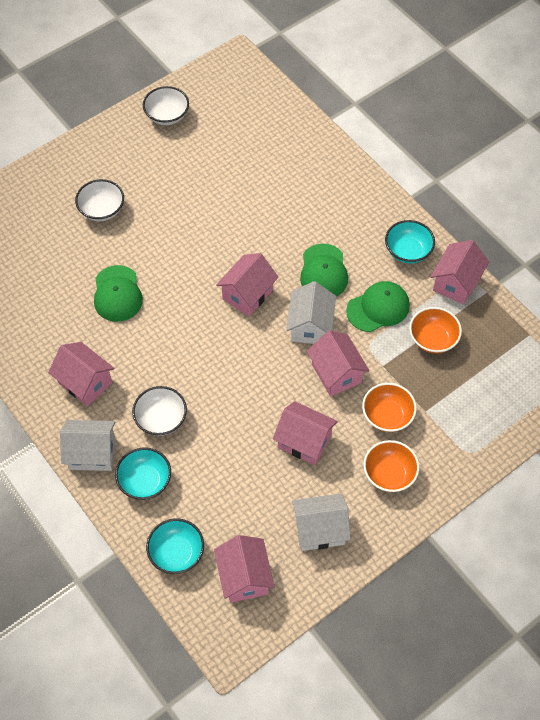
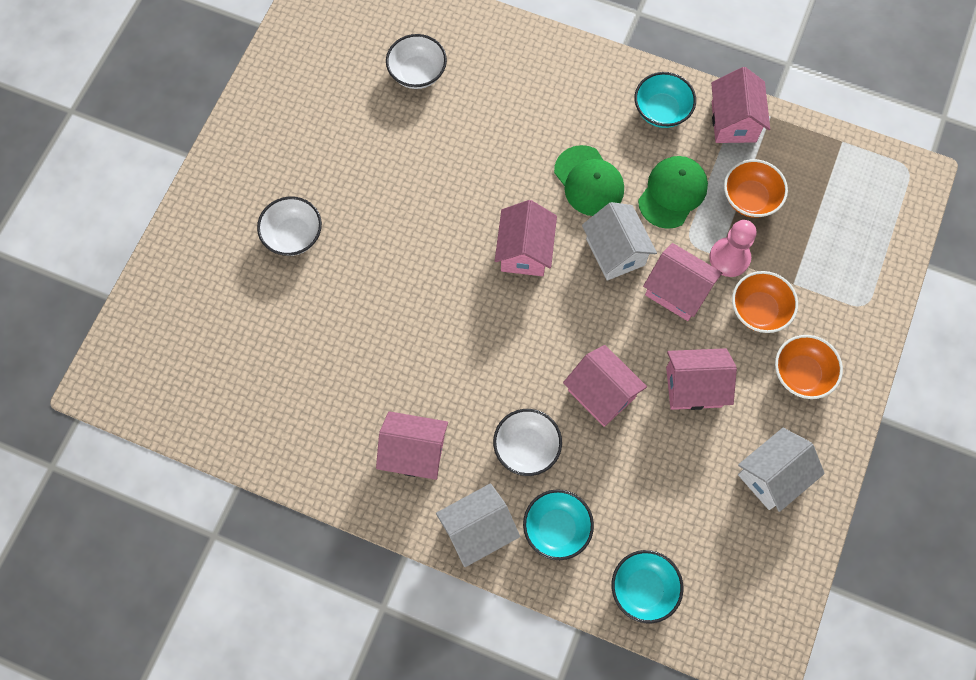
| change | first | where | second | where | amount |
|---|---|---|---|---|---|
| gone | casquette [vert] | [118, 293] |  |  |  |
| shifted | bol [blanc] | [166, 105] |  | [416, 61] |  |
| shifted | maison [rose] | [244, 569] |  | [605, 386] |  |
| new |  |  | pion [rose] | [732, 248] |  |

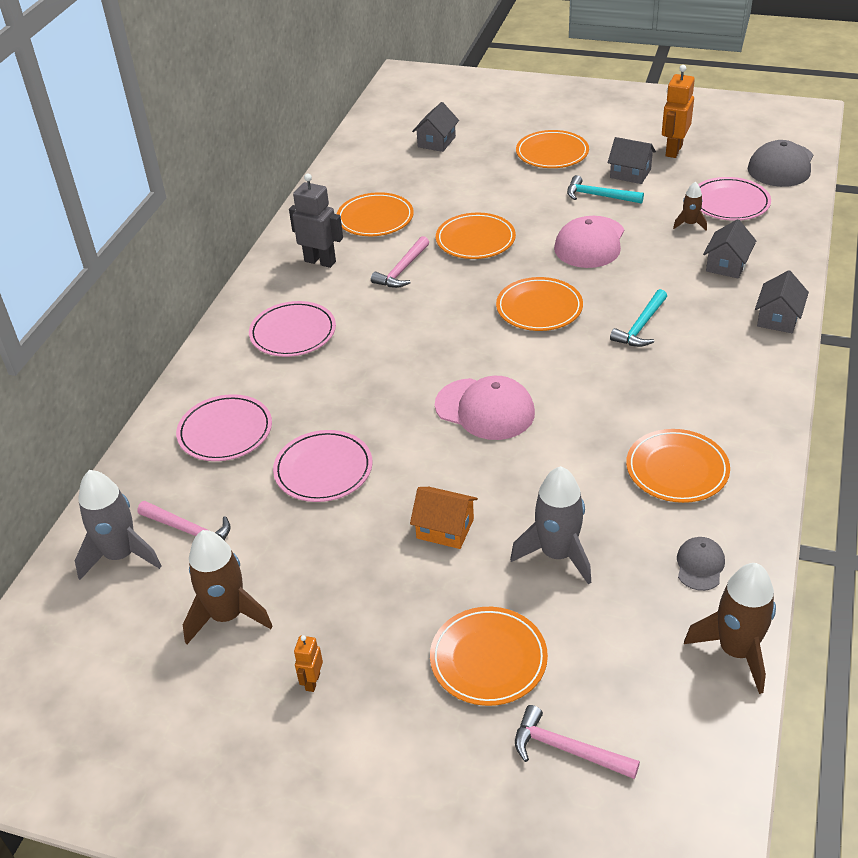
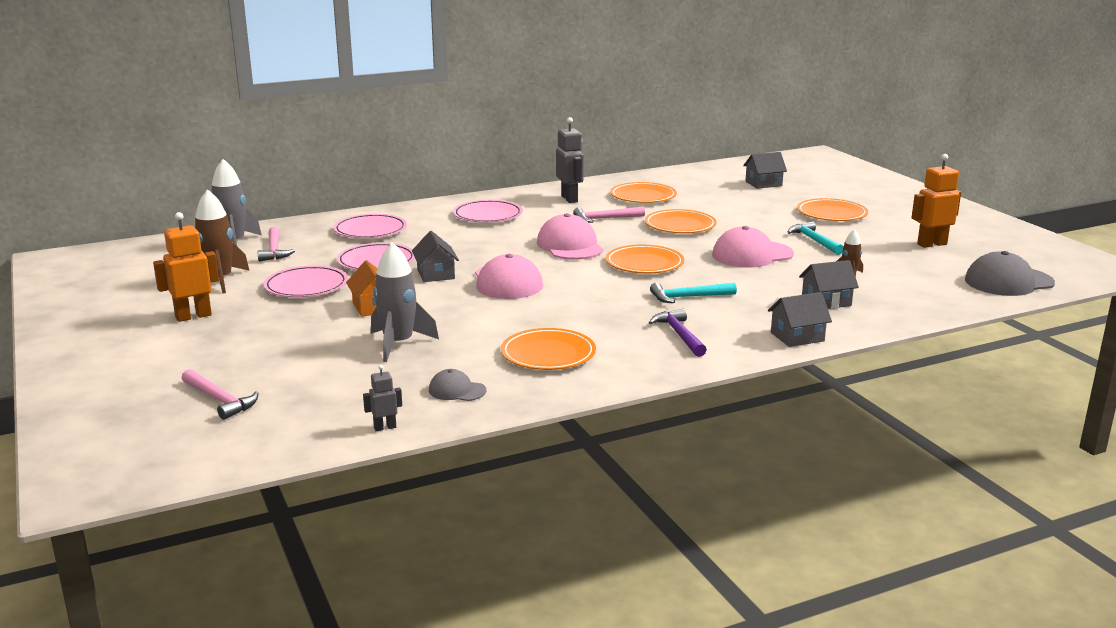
| change | first | where | second | where | amount |
|---|---|---|---|---|---|
| scaled | robot [orange] | [308, 663] |  | [186, 267] | x1.92 |
| gone | assiette [orange] | [489, 656] |  |  |  |
| rotated | marteau [rose] | [577, 742] |  | [220, 394] | 150 degrees clockwise |
| shifted | maison [gris] | [632, 160] |  | [435, 256] |  |
| rotated | casquette [gris] | [701, 564] |  | [458, 385] | 135 degrees counterclockwise |
| swapped | fusée [marron] | [730, 628] | robot [gris] | [382, 398] |  |
| shifted | assiette [rose] | [734, 199] |  | [305, 281] |  |
| new |  |  | casquette [rose] | [570, 236] |  |
| new |  |  | marteau [violet] | [678, 333] |  |

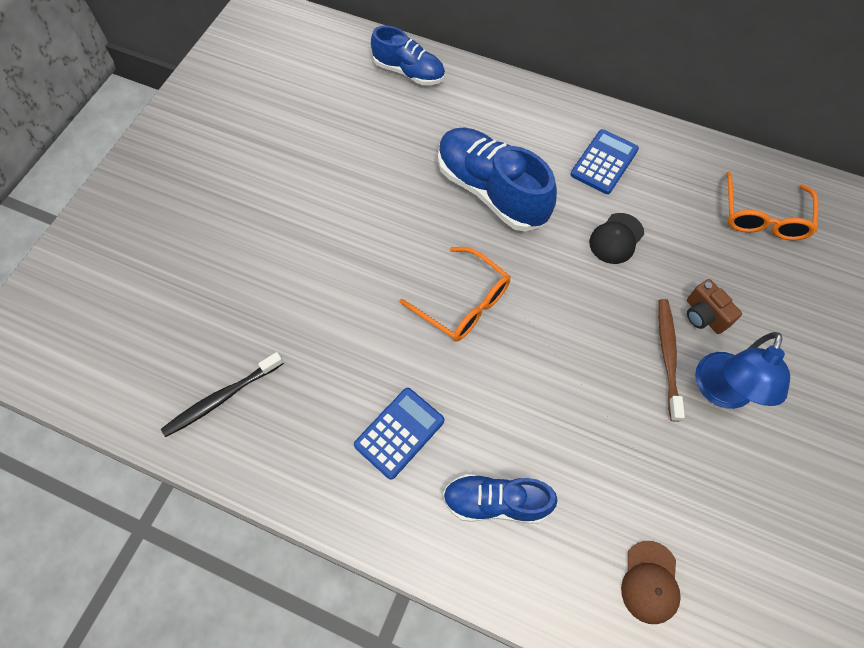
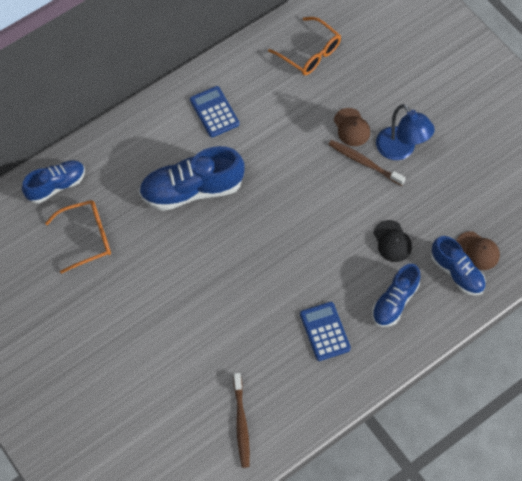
| change | first | where | second | where | amount |
|---|---|---|---|---|---|
| repainted | brosse à dents [noir] | [222, 394] | brosse à dents [marron] | [241, 420] |  |
| shifted | lunettes [orange] | [454, 294] |  | [78, 237] |  |
| shifted | casquette [noir] | [616, 238] |  | [393, 241] |  |
| swapped | appareil photo [marron] | [714, 306] | casquette [marron] | [352, 127] |  |
| new |  |  | chaussure [bleu] | [458, 266] |  |

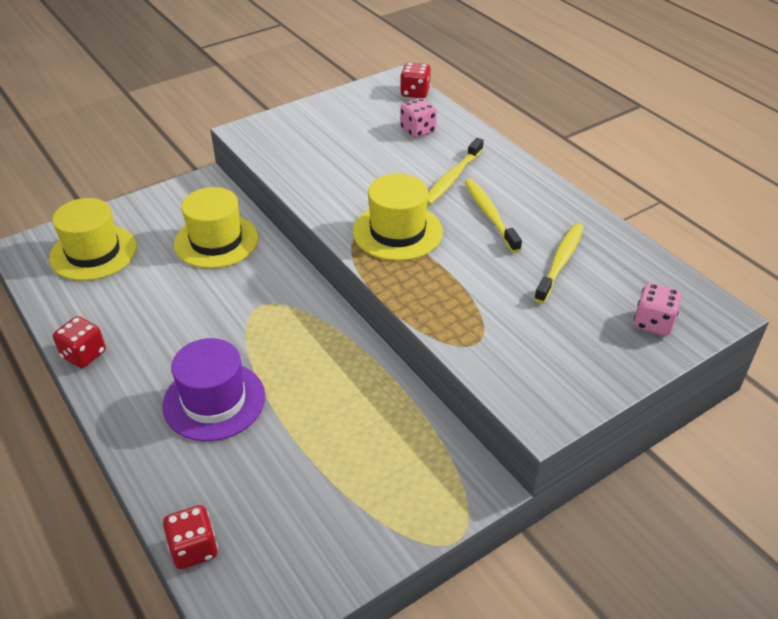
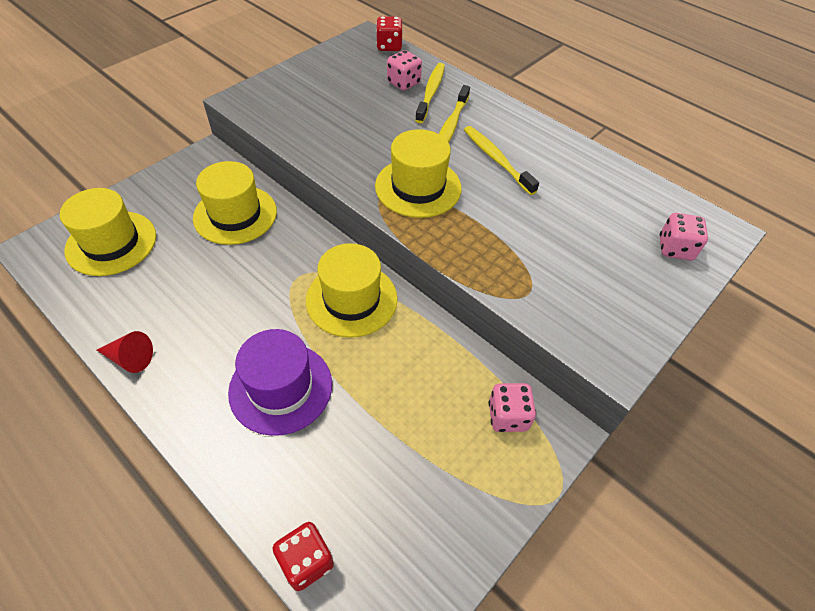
| change | first | where | second | where | amount |
|---|---|---|---|---|---|
| swapped | dé [rouge] | [79, 342] | cône [rouge] | [125, 352] |  |
| shifted | brosse à dents [jaune] | [559, 263] |  | [430, 93] |  |
| new |  |  | chapeau [jaune] | [352, 290] |  |
| new |  |  | dé [rose] | [512, 407] |  |

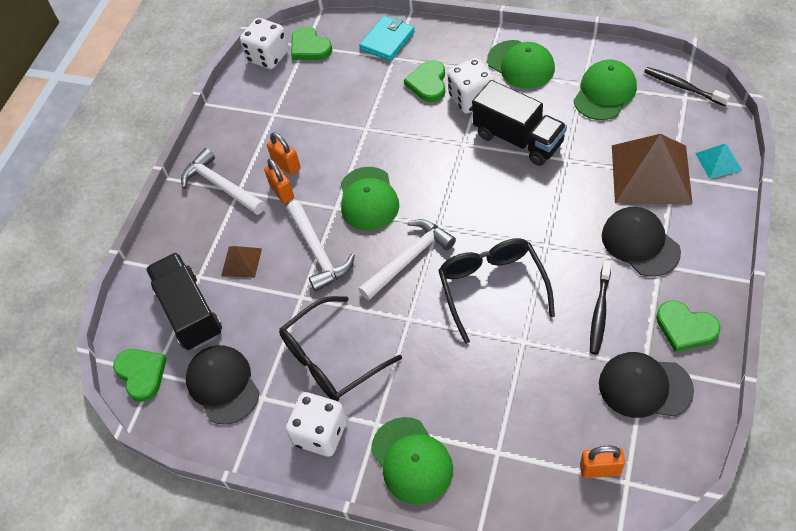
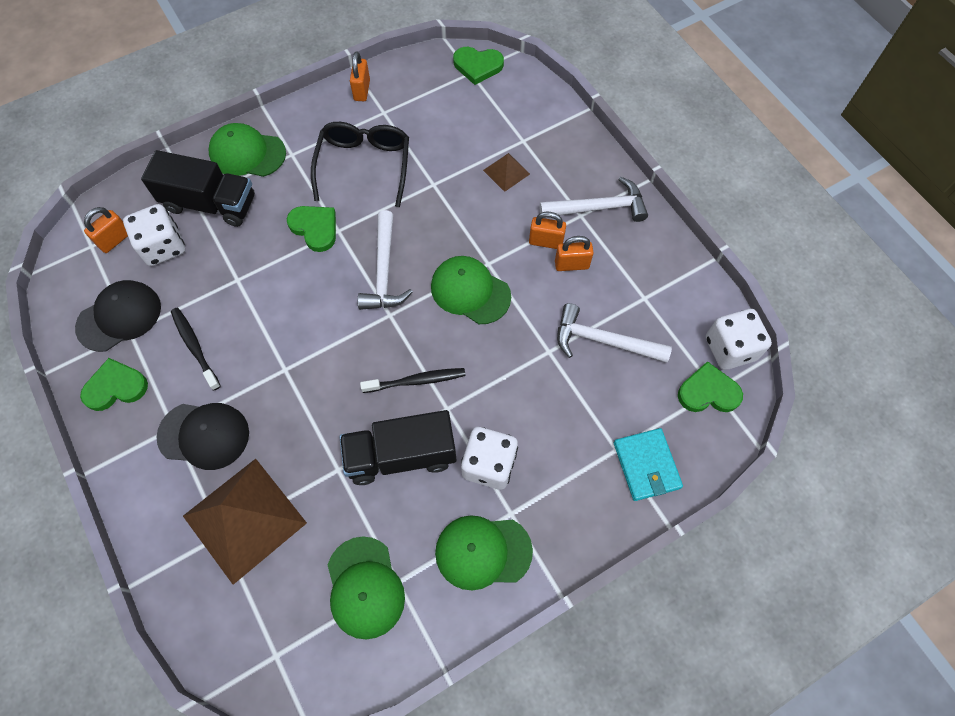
| change | first | where | second | where | amount |
|---|---|---|---|---|---|
| shifted | camion [noir] | [184, 301] |  | [198, 188] |  |
| gone | casquette [noir] | [223, 385] |  |  |  |
| shifted | dé [blanc] | [316, 424] |  | [154, 235] |  |
| shifted | marteau [blanc] | [321, 246] |  | [614, 333] |  |
| shifted | cœur [vert] | [425, 81] |  | [311, 229] |  |
| gone | lunettes [noir] | [496, 291] |  |  |  |
| shifted | brosse à dents [noir] | [687, 86] |  | [413, 380] |  |
| gone | pyramide [turquoise] | [718, 161] |  |  |  |
| new |  |  | cadenas [orange] | [360, 76] |  |

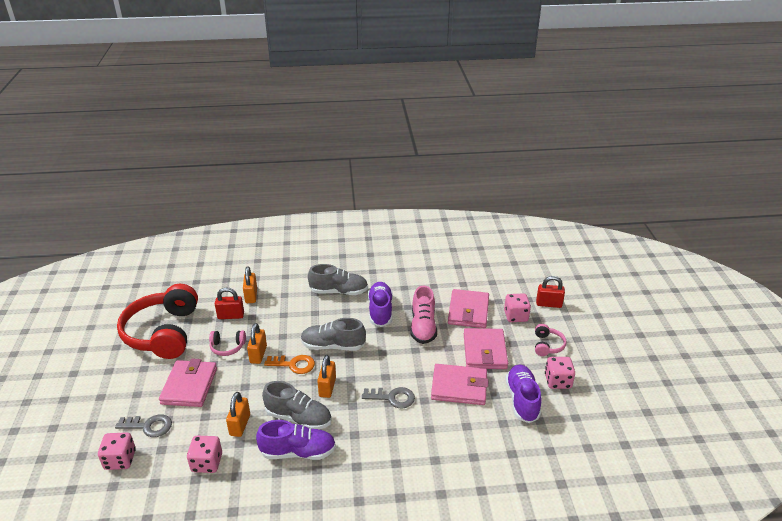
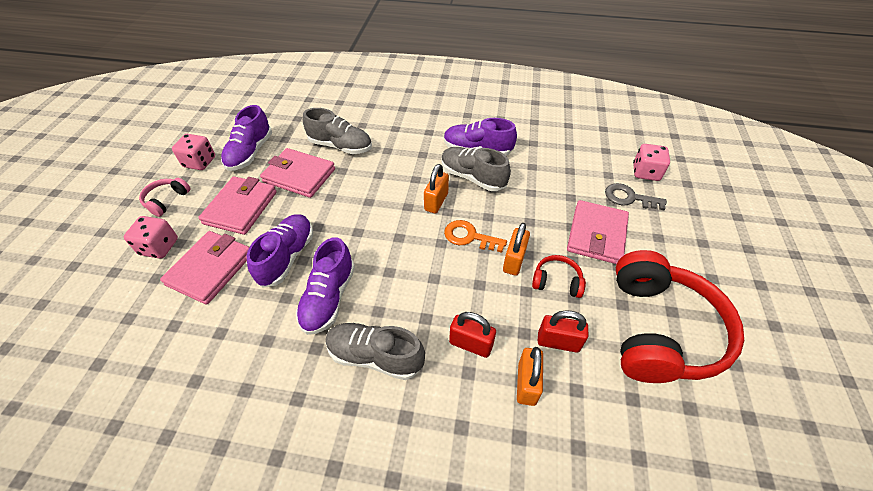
| change | first | where | second | where | amount |
|---|---|---|---|---|---|
| gone | dé [rose] | [204, 454] |  |  |  |
| repainted | casque audio [rose] | [227, 343] | casque audio [rouge] | [559, 276] |  |
| gone | cadenas [orange] | [238, 414] |  |  |  |
| shifted | chaussure [gris] | [333, 334] |  | [337, 131] |  |
| gone | clé [gris] | [388, 397] |  |  |  |
| repainted | chaussure [rose] | [424, 314] | chaussure [violet] | [280, 251] |  |
| shifted | cadenas [rouge] | [550, 292] |  | [472, 335] |  |

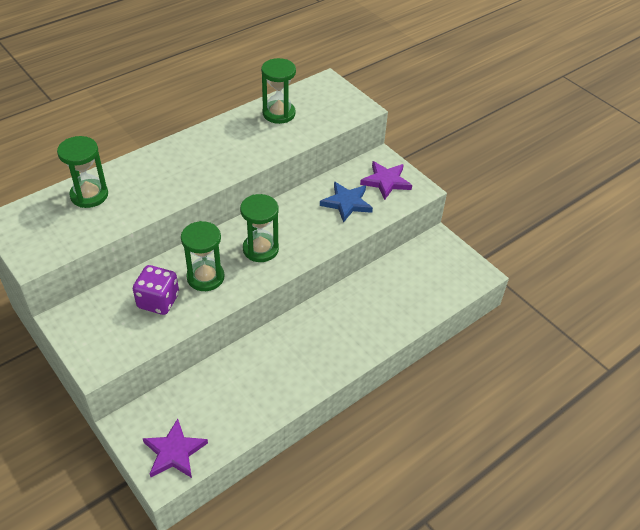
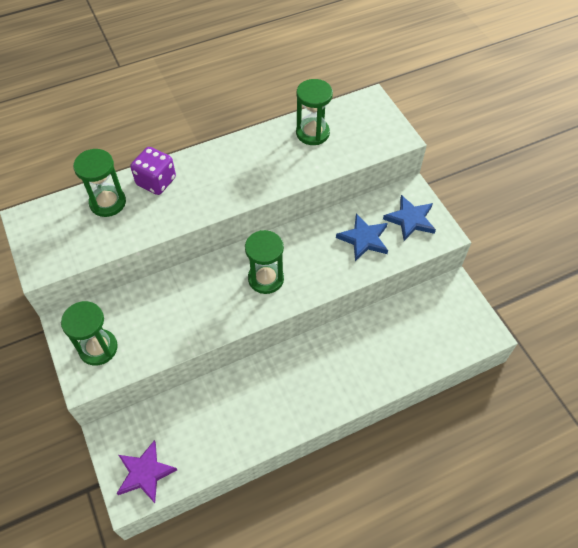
| change | first | where | second | where | amount |
|---|---|---|---|---|---|
| shifted | dé [violet] | [156, 290] |  | [153, 171] |  |
| shifted | sablier [vert] | [203, 256] |  | [89, 333] |  |
| repainted | étoile [violet] | [386, 180] | étoile [bleu] | [409, 218] |  |

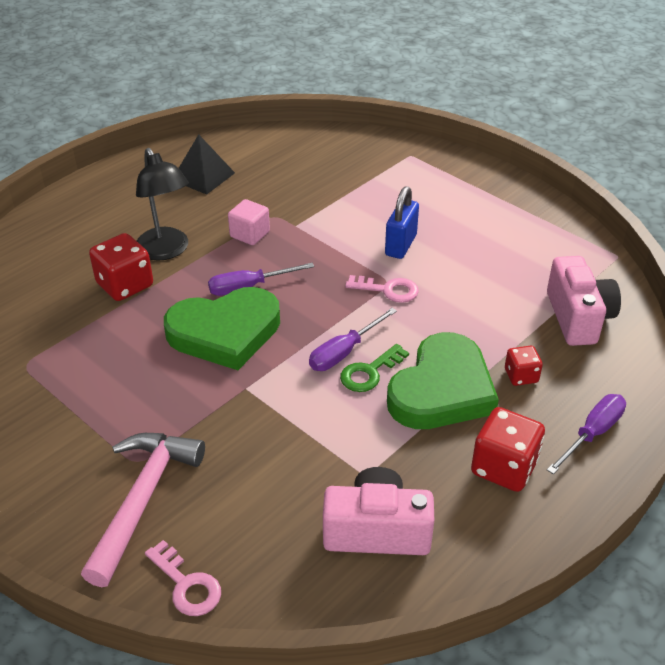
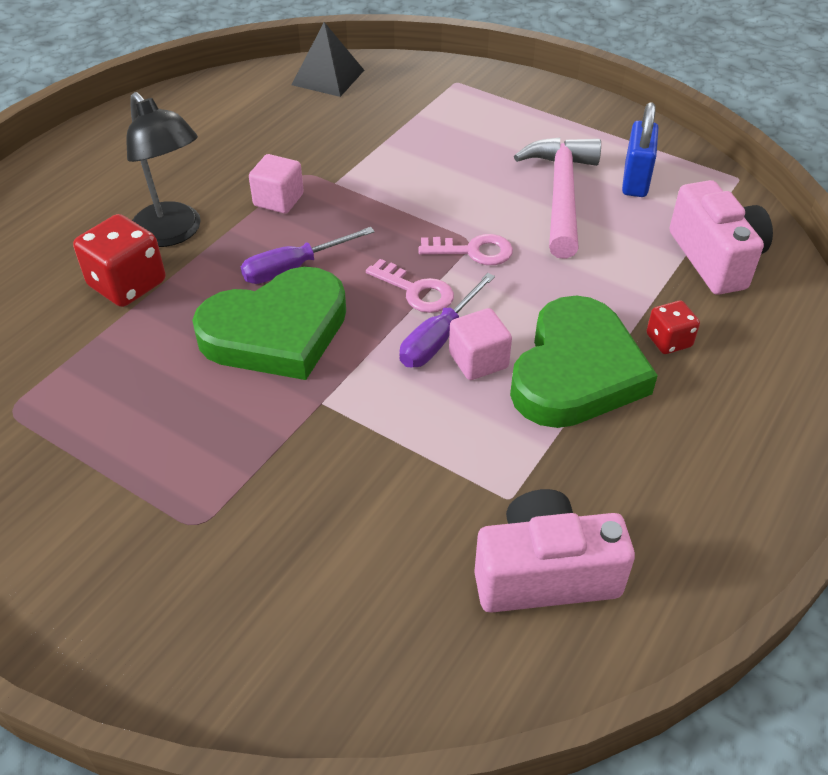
| change | first | where | second | where | amount |
|---|---|---|---|---|---|
| shifted | marteau [rose] | [143, 510] |  | [557, 198] |  |
| shifted | clé [rose] | [183, 578] |  | [410, 286] |  |
| shifted | pyramide [noir] | [207, 164] |  | [327, 59] |  |
| swapped | clé [vert] | [374, 368] | cube [rose] | [480, 344] |  |
| shifted | cadenas [bleu] | [402, 222] |  | [640, 149] |  |
| gone | dé [rouge] | [508, 449] |  |  |  |
| gone | tournevis [violet] | [586, 434] |  |  |  |

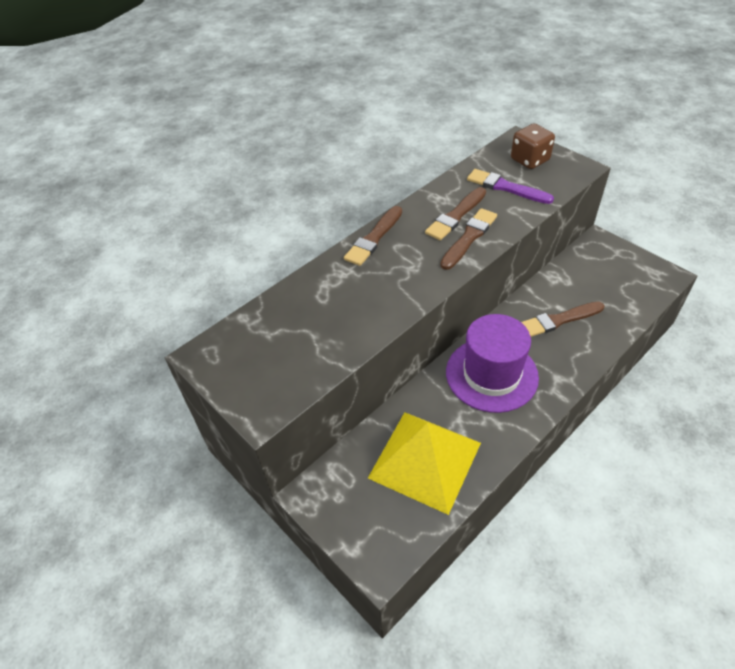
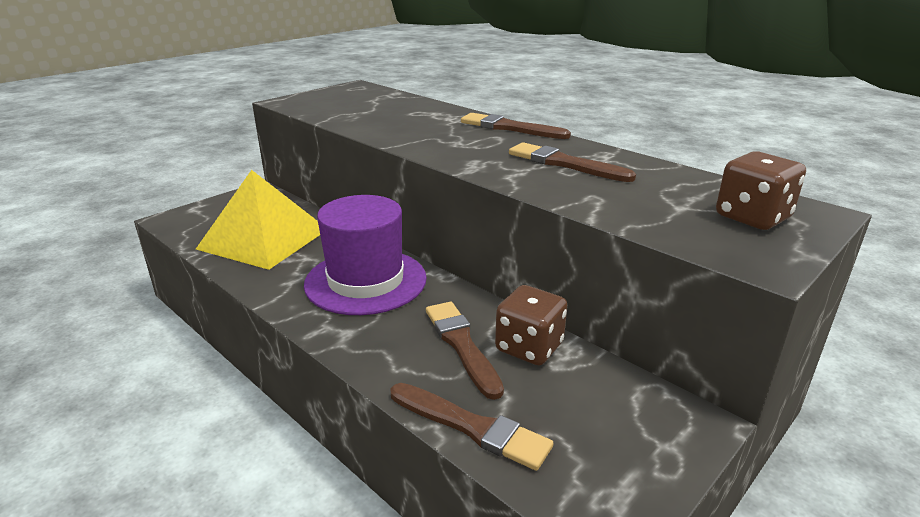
| change | first | where | second | where | amount |
|---|---|---|---|---|---|
| shifted | pinceau [marron] | [468, 239] |  | [471, 427] |  |
| gone | pinceau [violet] | [510, 186] |  |  |  |
| new |  |  | dé [marron] | [531, 325] |  |

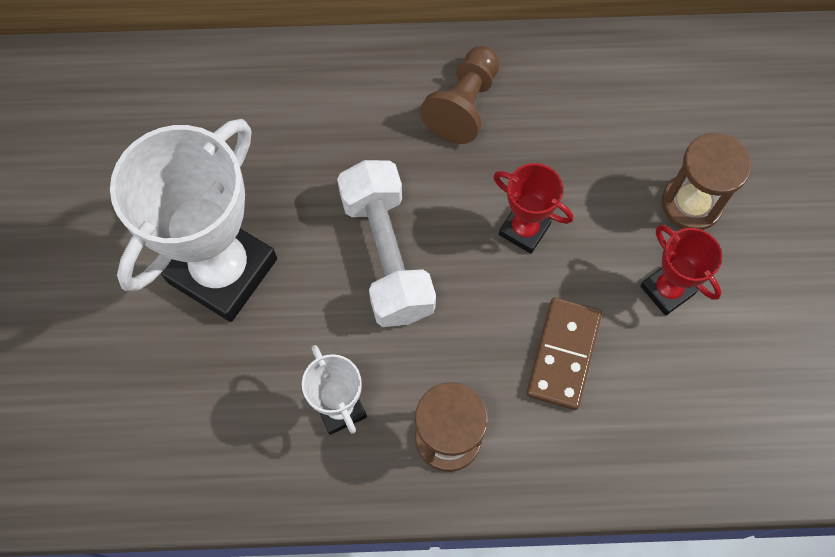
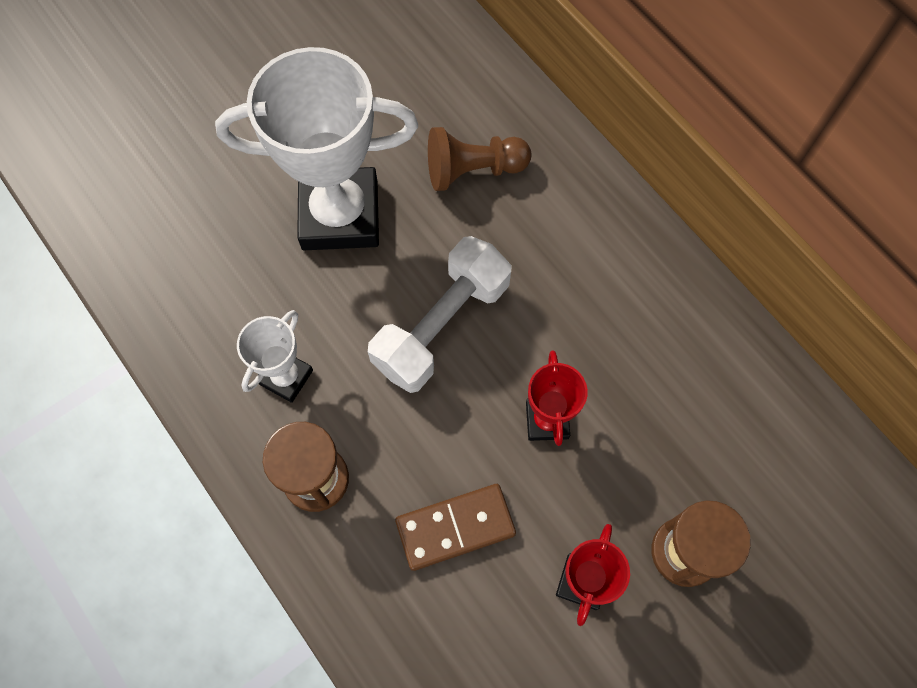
| change | first | where | second | where | amount |
|---|---|---|---|---|---|
| shifted | pion [marron] | [460, 95] |  | [479, 159] |  |

